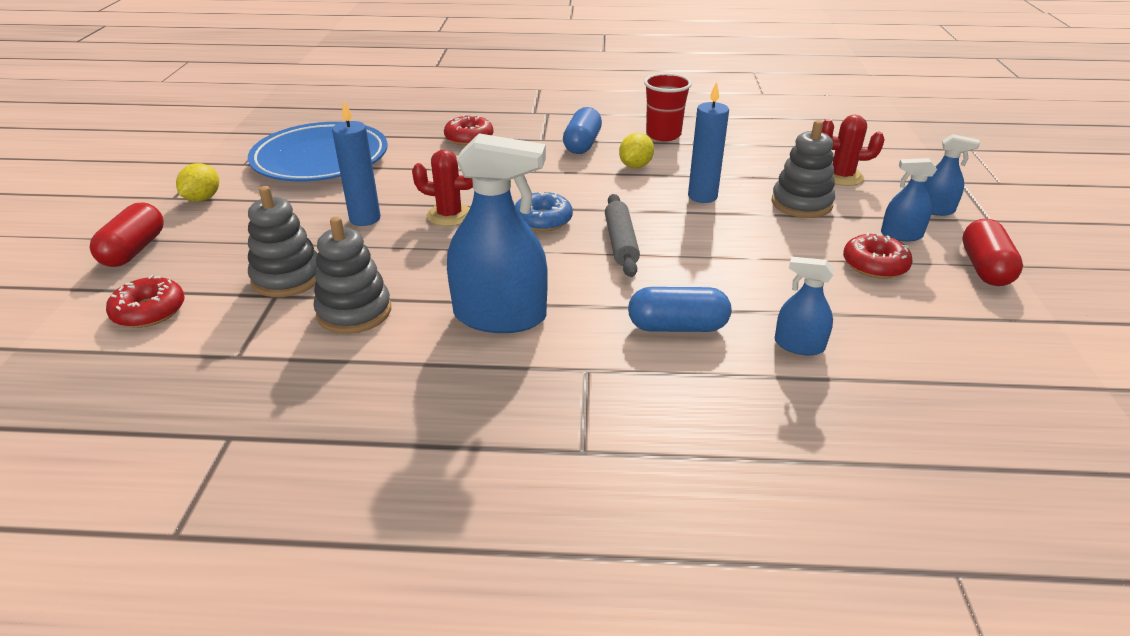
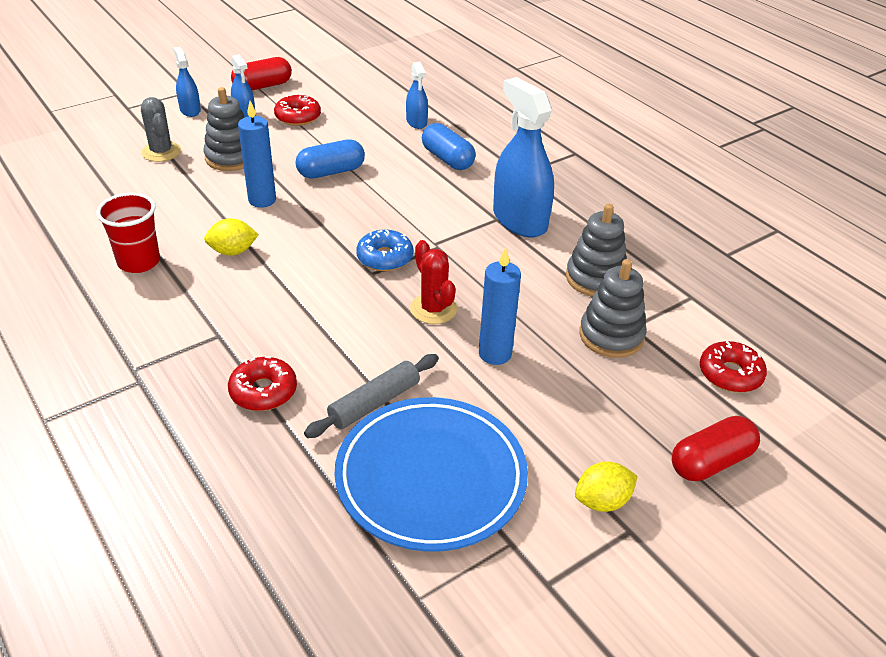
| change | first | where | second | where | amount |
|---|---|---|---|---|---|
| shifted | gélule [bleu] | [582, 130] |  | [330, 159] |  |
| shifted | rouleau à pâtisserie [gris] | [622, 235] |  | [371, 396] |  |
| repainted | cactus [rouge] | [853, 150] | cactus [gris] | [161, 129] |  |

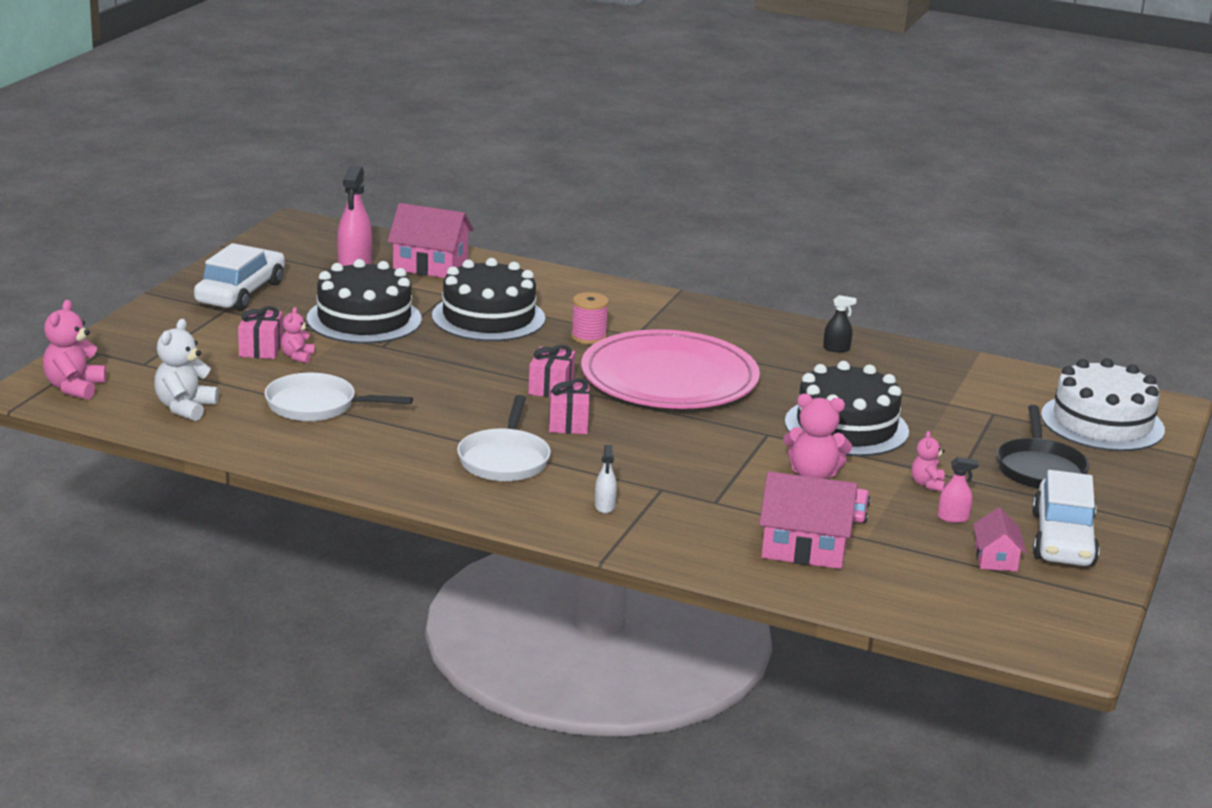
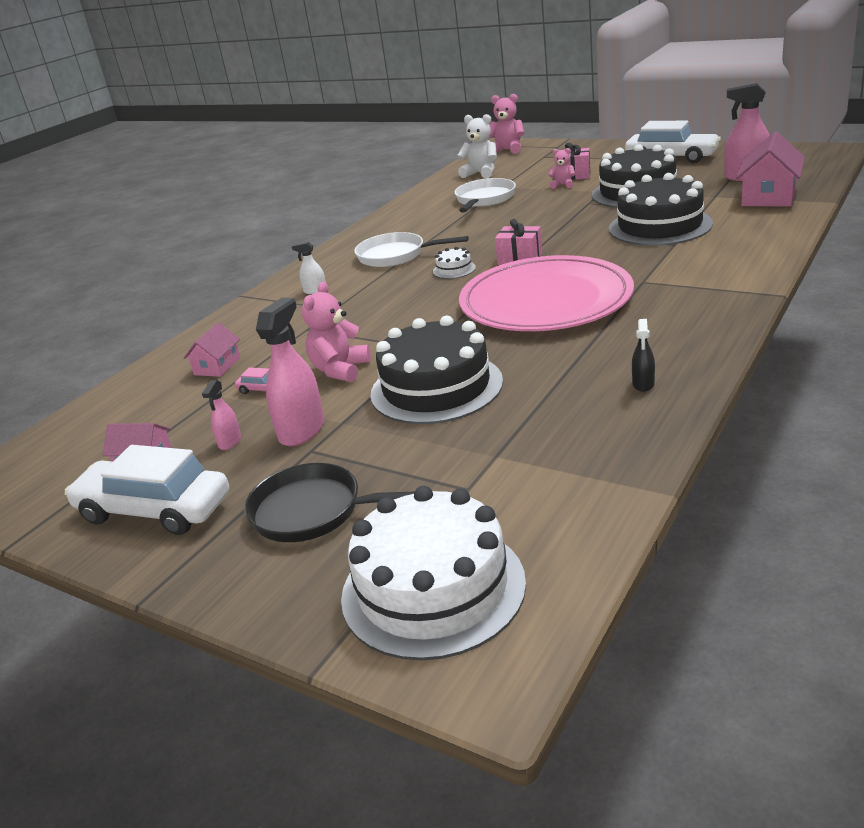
| change | first | where | second | where | amount |
|---|---|---|---|---|---|
| swapped | cadeau [rose] | [569, 406] | gâteau [blanc] | [454, 263] |  |
| gone | bobine [rose] | [590, 318] |  |  |  |
| scaled | maison [rose] | [808, 520] |  | [212, 349] | x0.57 |
| swapped | ours en peluche [rose] | [928, 461] | vaporisateur [rose] | [290, 372] |  |

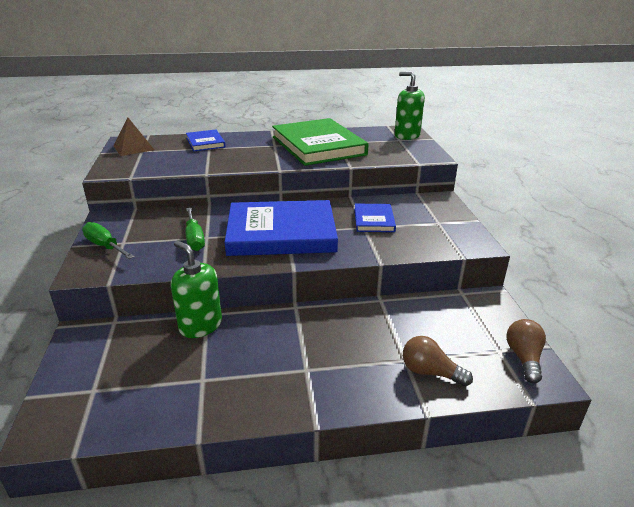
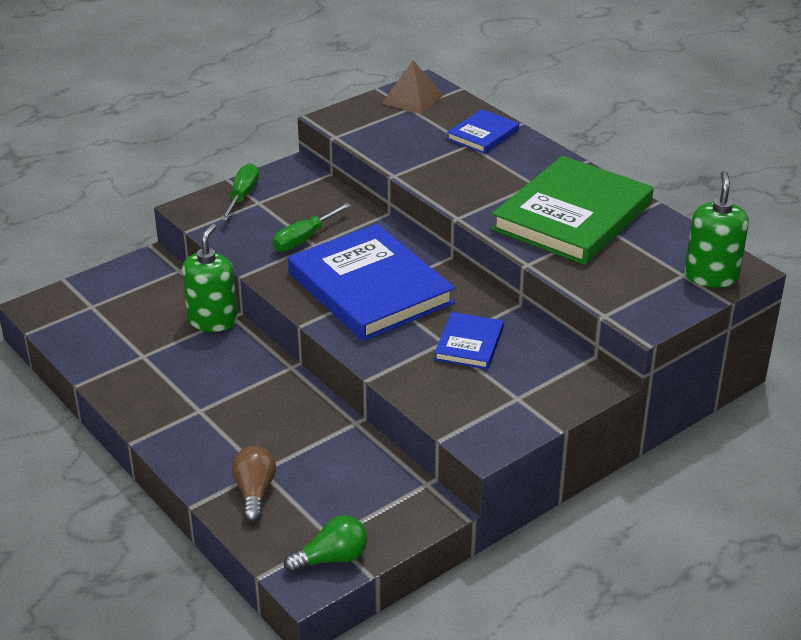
| change | first | where | second | where | amount |
|---|---|---|---|---|---|
| rotated | livre [bleu] | [375, 218] |  | [469, 340] | 45 degrees counterclockwise |
| repainted | ampoule [marron] | [526, 351] | ampoule [vert] | [325, 544] |  |

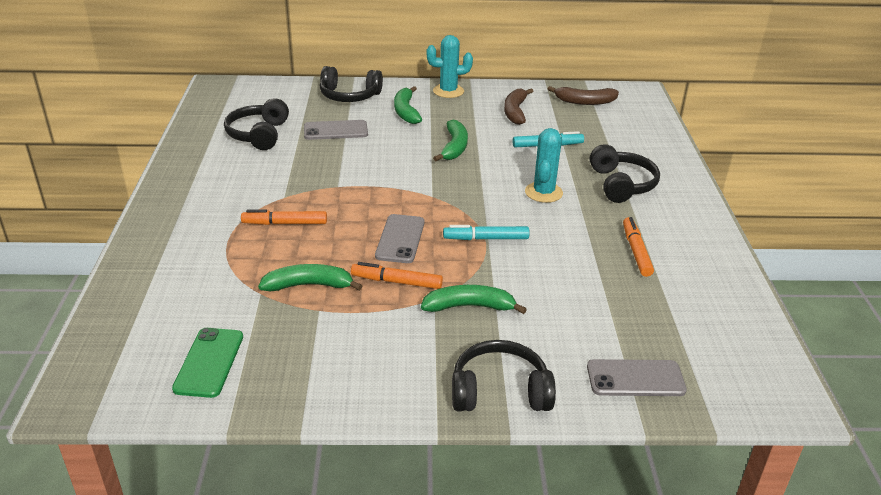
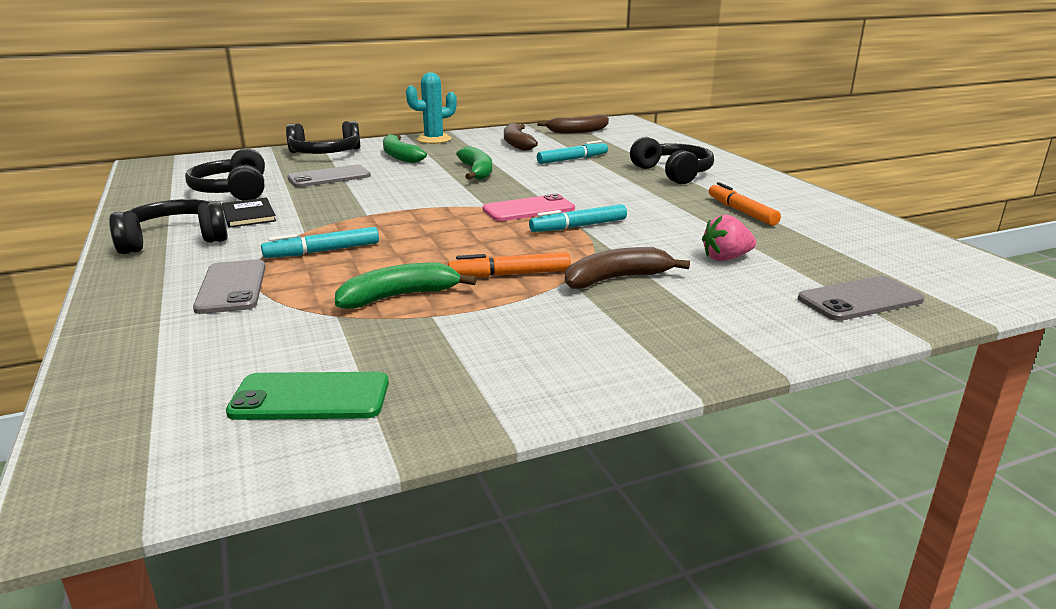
| change | first | where | second | where | amount |
|---|---|---|---|---|---|
| rotated | téléphone [vert] | [207, 363] |  | [307, 396] | 75 degrees counterclockwise |
| repainted | feutre [orange] | [284, 217] | feutre [turquoise] | [320, 242] |  |
| shifted | téléphone [gris] | [400, 238] |  | [229, 286] |  |
| repainted | banane [vert] | [474, 299] | banane [marron] | [627, 268] |  |
| shifted | casque audio [noir] | [504, 375] |  | [168, 226] |  |
| gone | cactus [turquoise] | [544, 165] |  |  |  |
| new |  |  | livre [noir] | [249, 212] |  |
| new |  |  | téléphone [rose] | [529, 207] |  |
| new |  |  | fraise [rose] | [729, 237] |  |

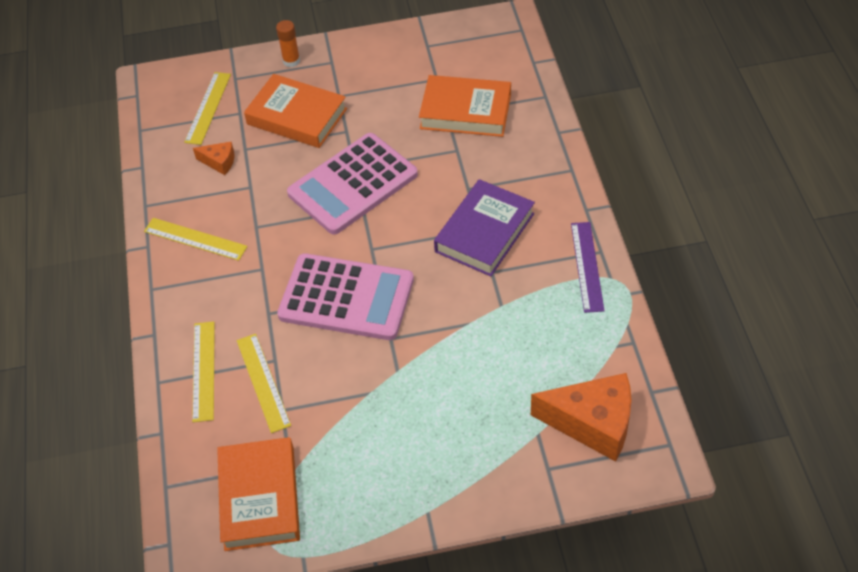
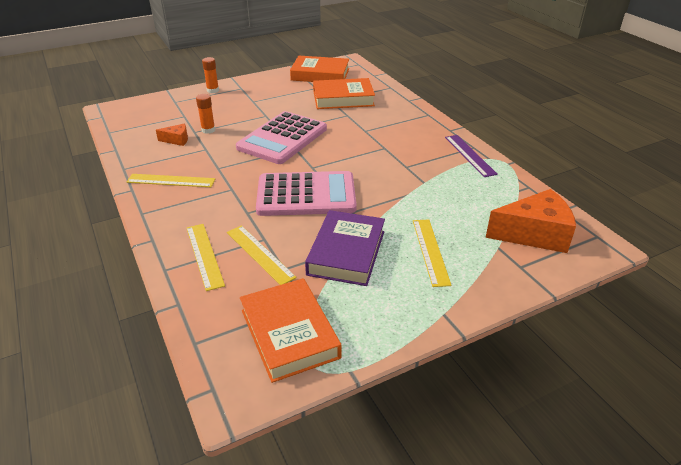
| change | first | where | second | where | amount |
|---|---|---|---|---|---|
| shifted | règle [jaune] | [207, 108] |  | [432, 253] |  |
| shifted | livre [orange] | [295, 111] |  | [319, 69] |  |
| shifted | livre [violet] | [484, 227] |  | [345, 248] |  |
| new |  |  | bâton de colle [orange] | [205, 114] |  |

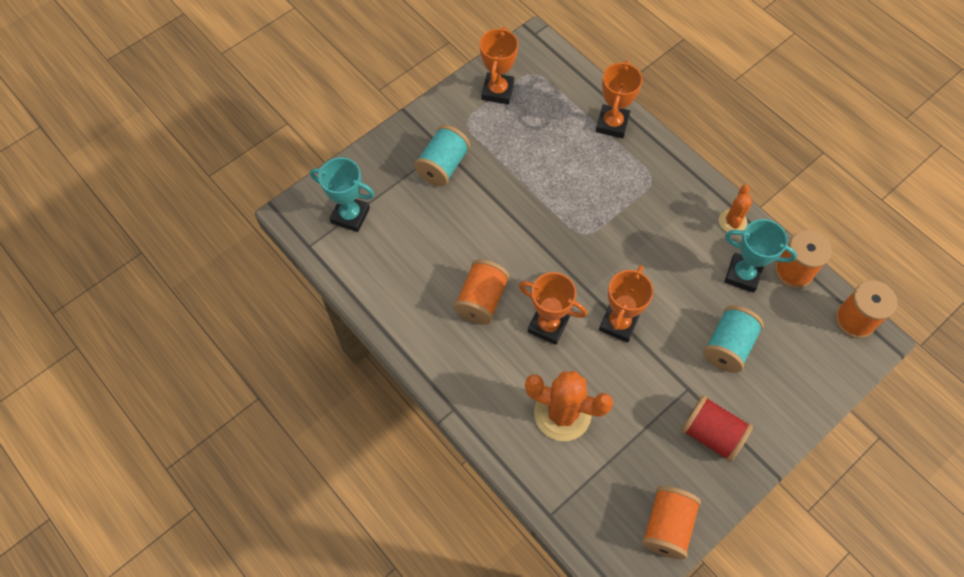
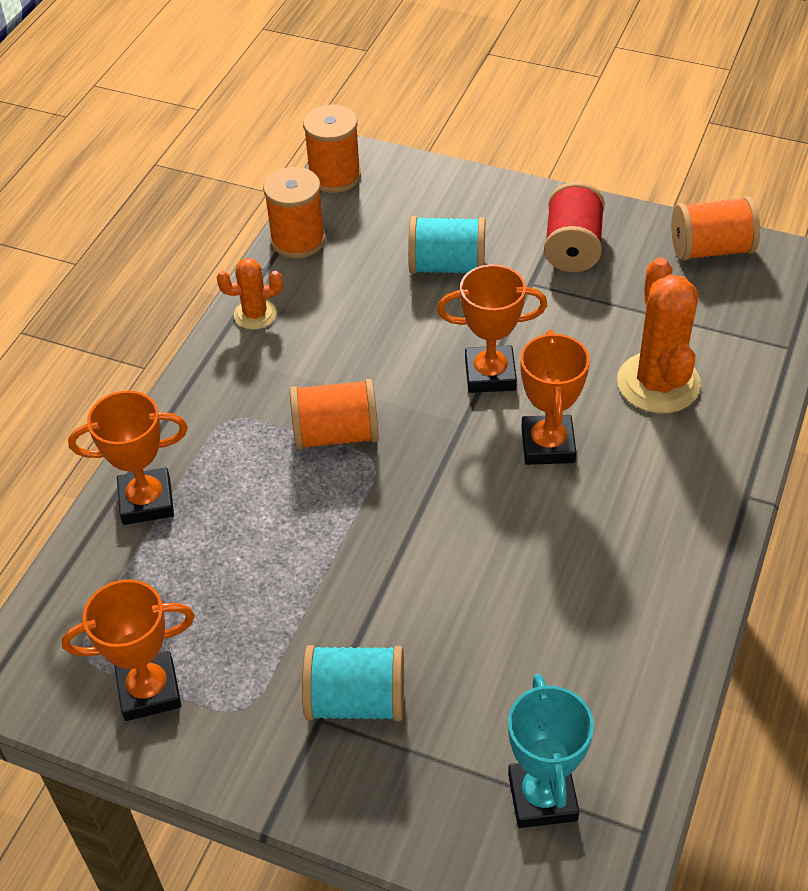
| change | first | where | second | where | amount |
|---|---|---|---|---|---|
| shifted | bobine [orange] | [481, 292] |  | [334, 414] |  |
| gone | trophée [turquoise] | [760, 256] |  |  |  |

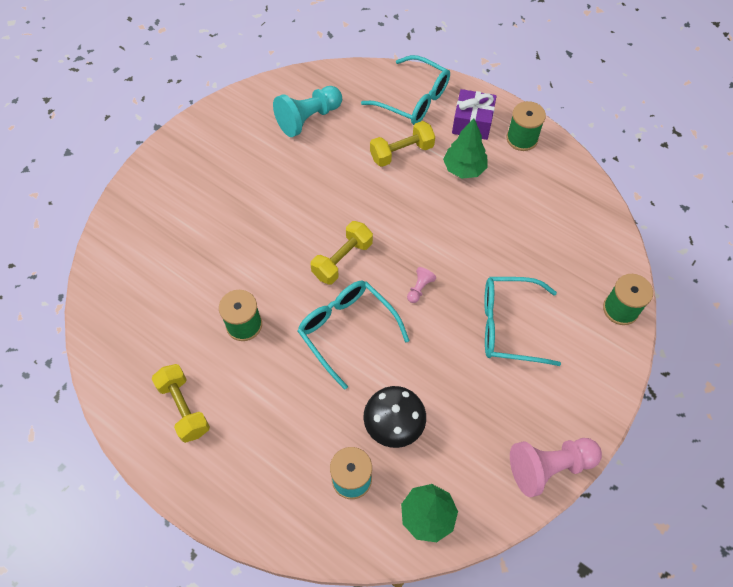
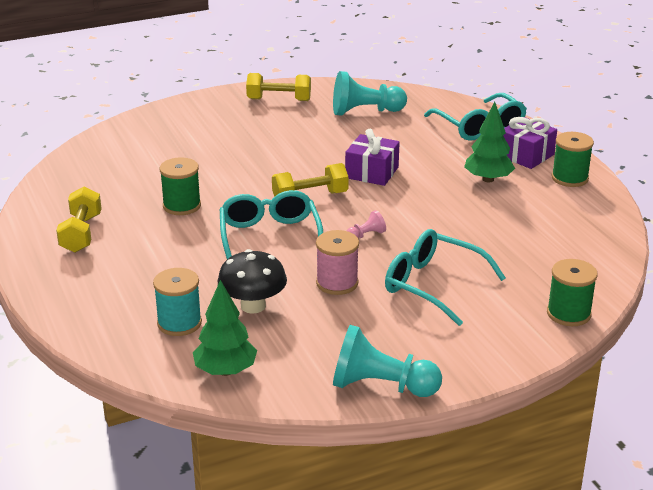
| change | first | where | second | where | amount |
|---|---|---|---|---|---|
| shifted | haltère [jaune] | [402, 144] |  | [278, 87] |  |
| repainted | pion [rose] | [556, 467] | pion [turquoise] | [387, 361] |  |
| new |  |  | bobine [rose] | [337, 262] |  |
| new |  |  | cadeau [violet] | [372, 157] |  |

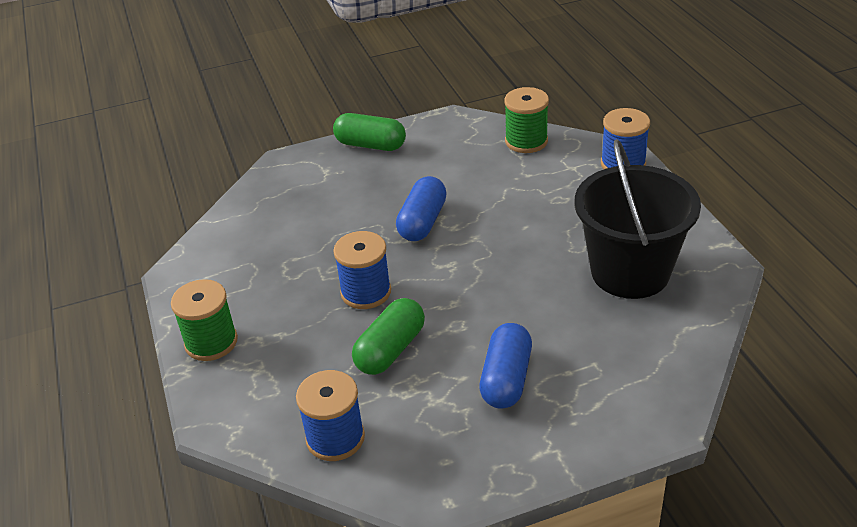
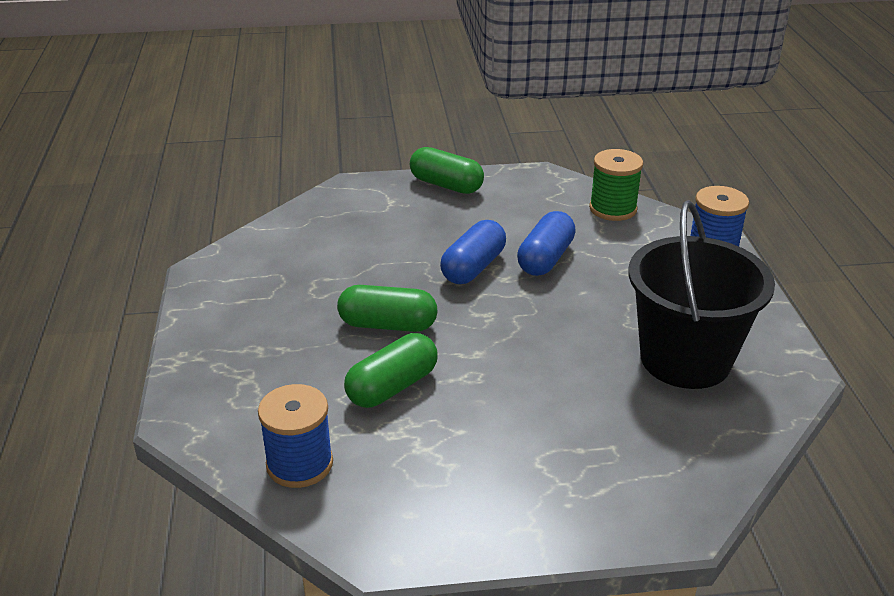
| change | first | where | second | where | amount |
|---|---|---|---|---|---|
| gone | bobine [vert] | [204, 320] |  |  |  |
| swapped | bobine [bleu] | [362, 270] | gélule [vert] | [387, 308] |  |
| shifted | gélule [bleu] | [505, 366] |  | [546, 243] |  |

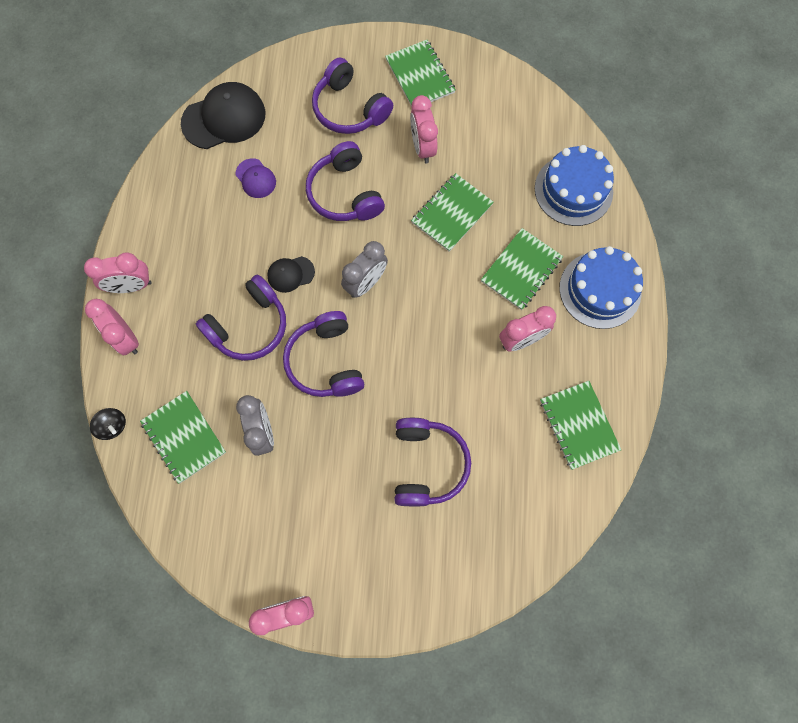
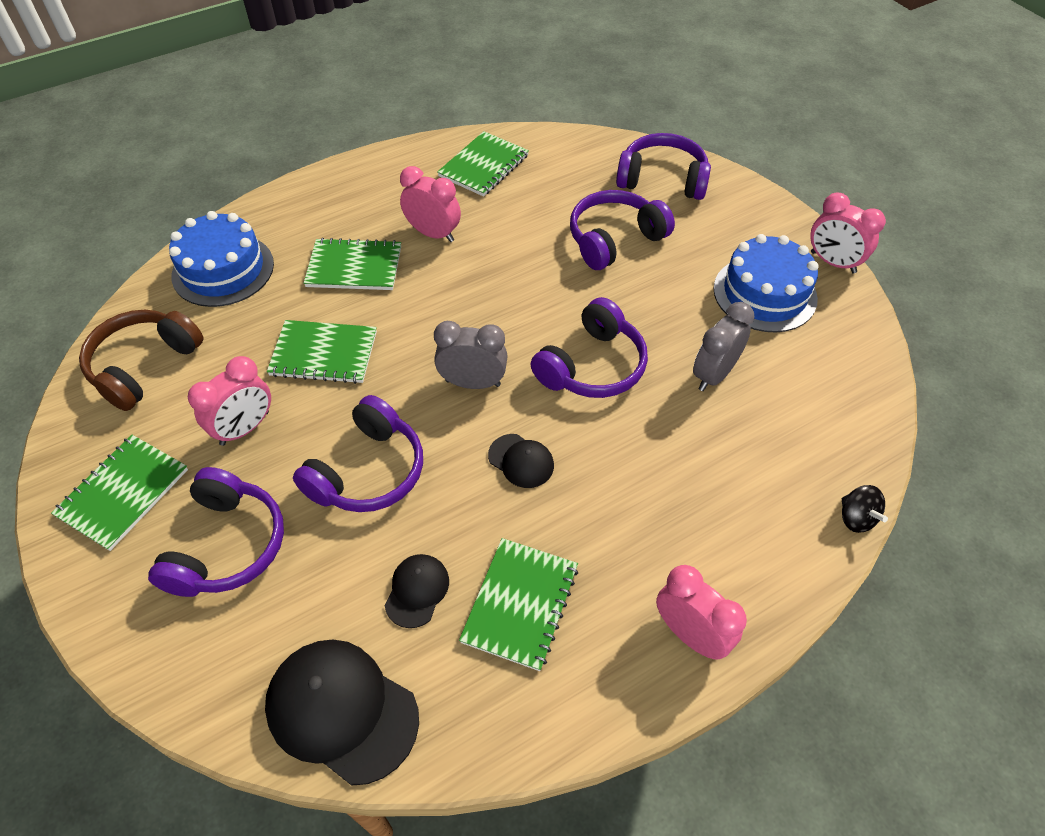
| change | first | where | second | where | amount |
|---|---|---|---|---|---|
| gone | réveil [rose] | [112, 327] |  |  |  |
| rotated | toupie [noir] | [108, 424] |  | [865, 509] | 150 degrees clockwise |
| shifted | carnet [vert] | [183, 437] |  | [518, 604] |  |
| shifted | casque audio [violet] | [241, 317] |  | [663, 166] |  |
| repainted | casquette [violet] | [256, 178] | casquette [noir] | [416, 591] |  |
| shifted | gâteau [bleu] | [601, 287] |  | [766, 283] |  |
| new |  |  | casque audio [marron] | [141, 360] |  |

